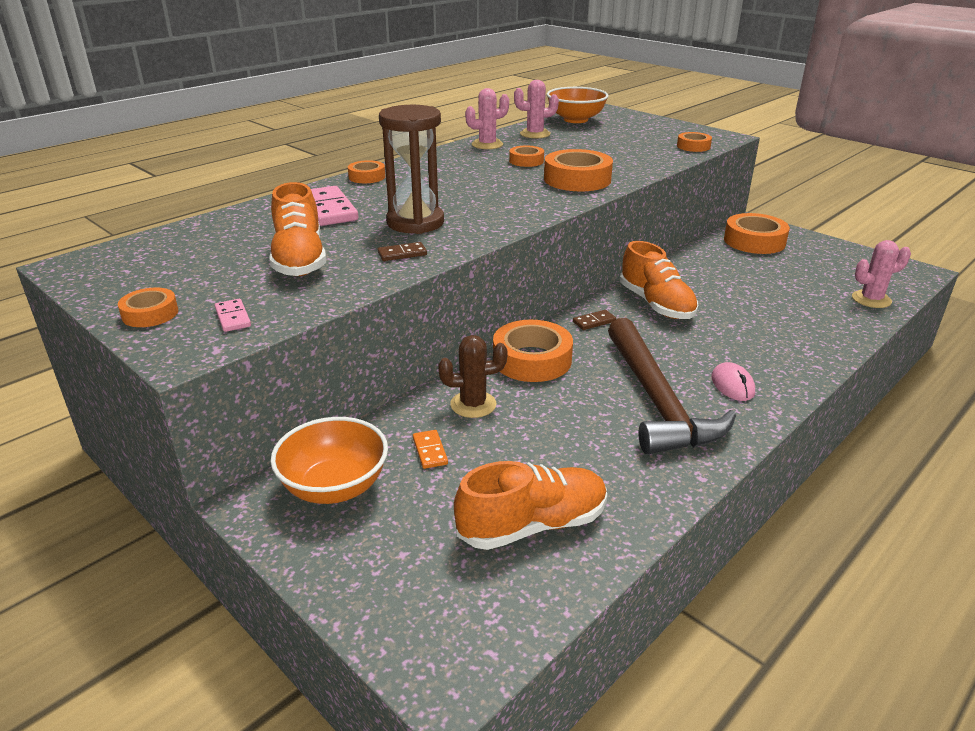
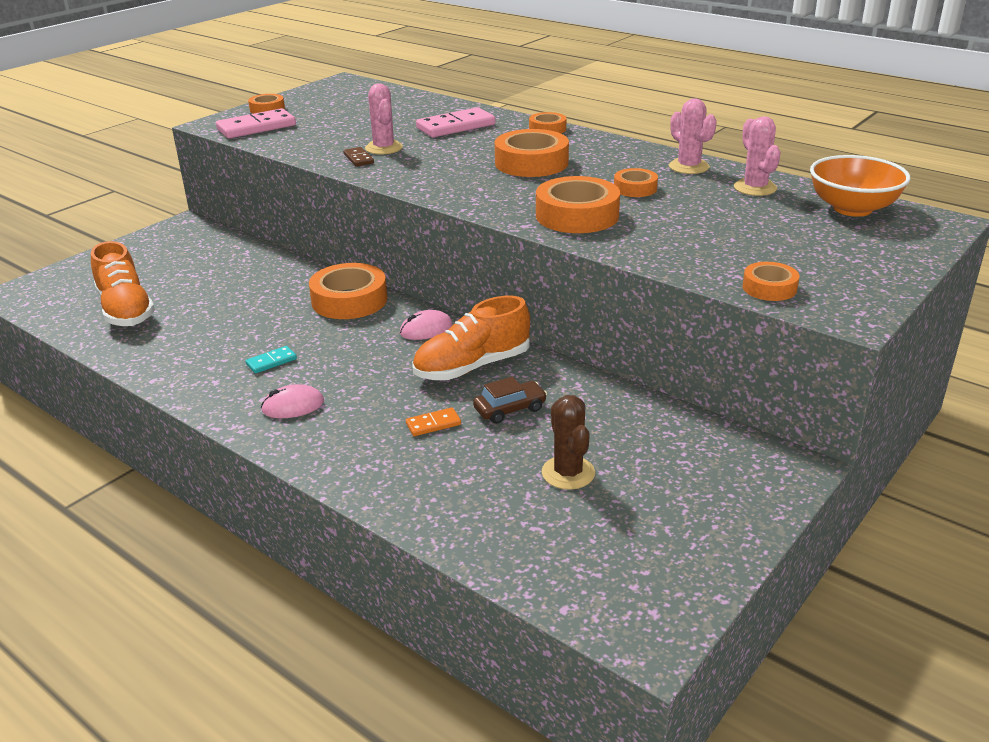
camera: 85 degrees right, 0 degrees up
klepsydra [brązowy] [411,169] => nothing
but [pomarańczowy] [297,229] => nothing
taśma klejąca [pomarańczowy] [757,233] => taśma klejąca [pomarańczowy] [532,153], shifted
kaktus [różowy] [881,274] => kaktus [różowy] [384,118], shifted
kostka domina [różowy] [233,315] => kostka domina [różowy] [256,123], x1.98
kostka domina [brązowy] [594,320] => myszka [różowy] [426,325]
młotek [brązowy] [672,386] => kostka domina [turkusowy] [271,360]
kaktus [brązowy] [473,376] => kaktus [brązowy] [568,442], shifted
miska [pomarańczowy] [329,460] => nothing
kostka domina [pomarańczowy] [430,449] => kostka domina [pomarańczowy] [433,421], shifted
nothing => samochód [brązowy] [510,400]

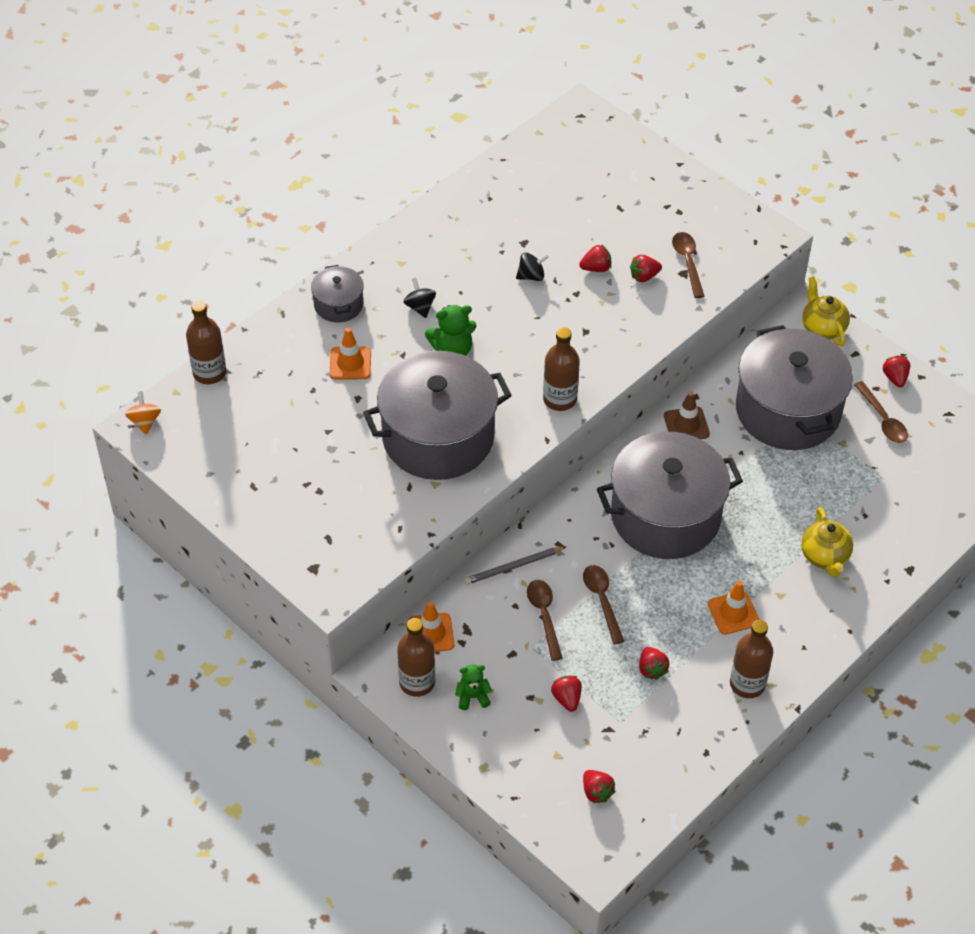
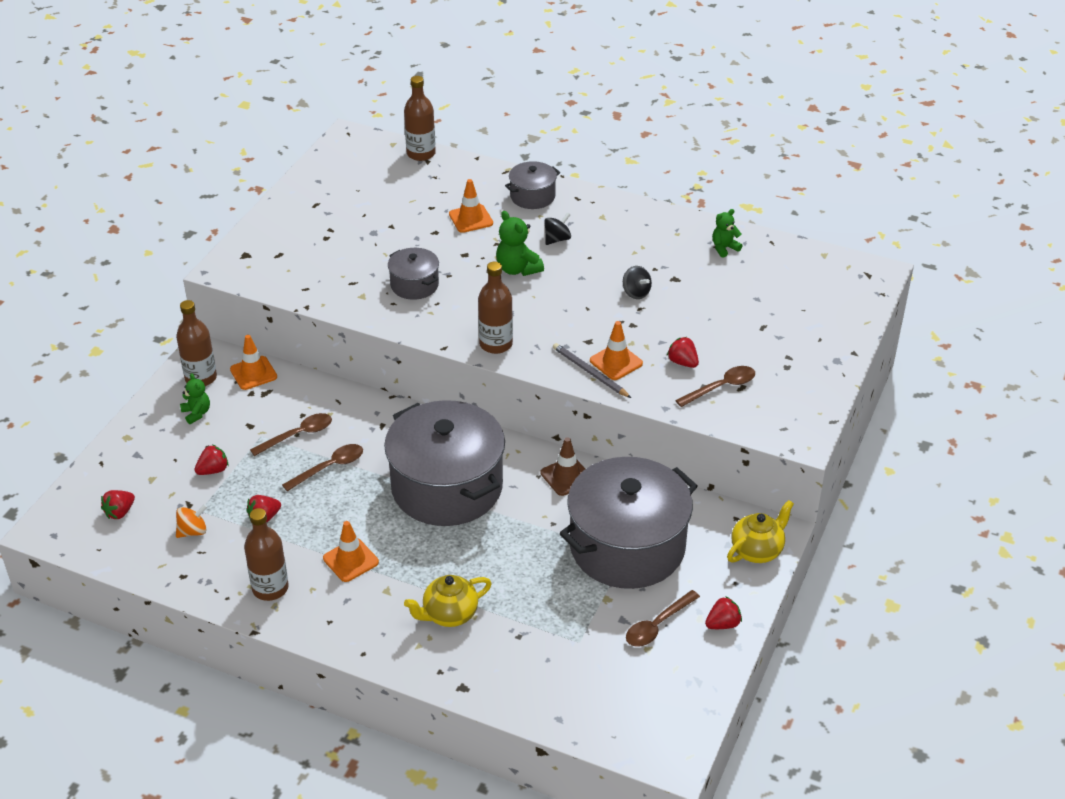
camera: 70 degrees right, 10 degrees down
truskawka [czerwony] [595,258] => nothing
garnek [szary] [437,415] => garnek [szary] [413,274], x0.47
bączek [pomarańczowy] [143,412] => bączek [pomarańczowy] [191,521], shifted
ołówek [szary] [515,566] => ołówek [szary] [592,370], shifted
nothing => miś [zielony] [727,233]
nothing => pachołek [pomarańczowy] [616,350]

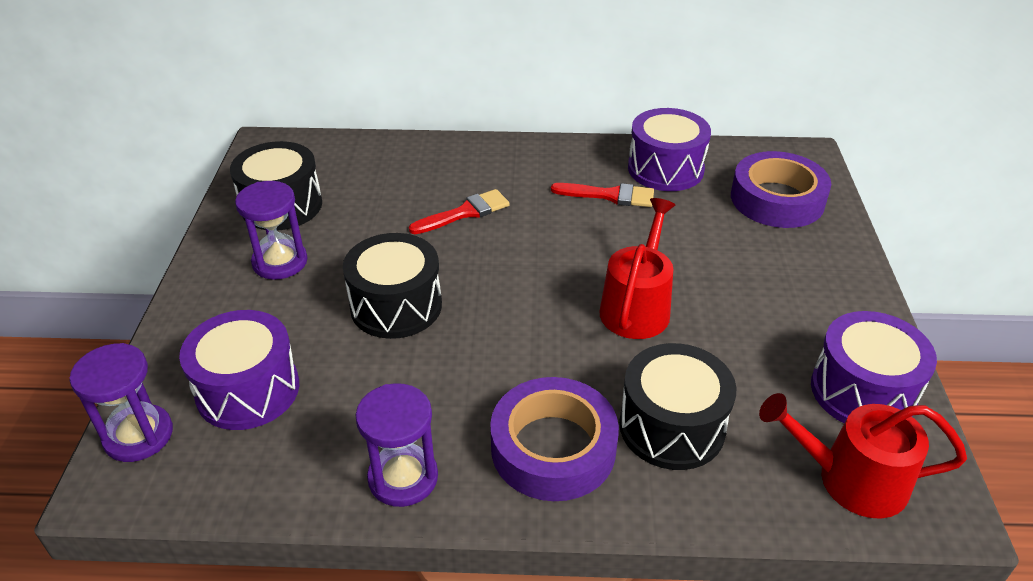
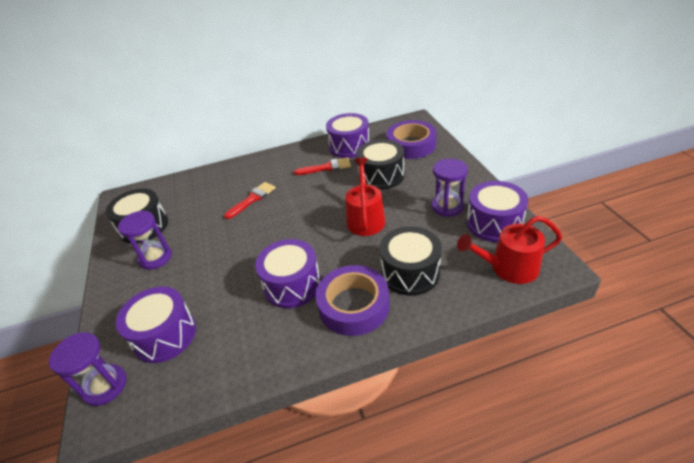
camera: 15 degrees left, 0 degrees up
bęben [czarny] [392,286] => bęben [czarny] [380,164], shifted
klepsydra [fioletowy] [397,445] => klepsydra [fioletowy] [450,188], shifted
nothing => bęben [fioletowy] [288,273]

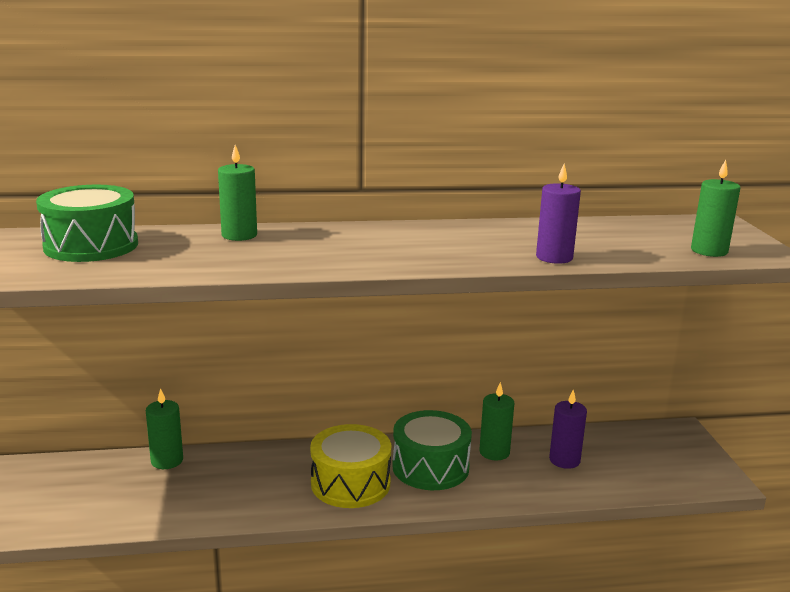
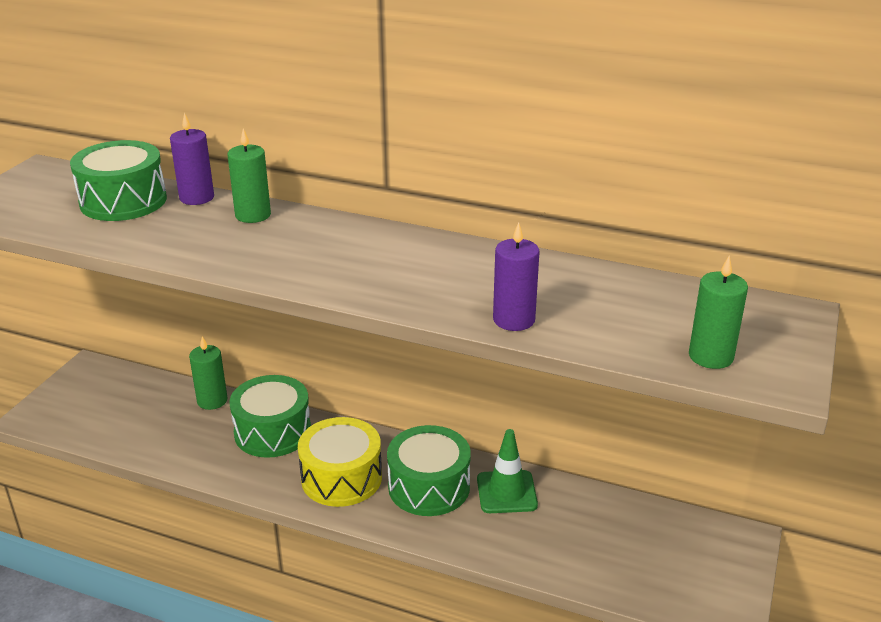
camera: 30 degrees right, 10 degrees up
świeca [zielony] [496,421] => pachołek [zielony] [507,471]
świeca [fioletowy] [568,429] => świeca [fioletowy] [192,159], shifted
nothing => bęben [zielony] [270,416]

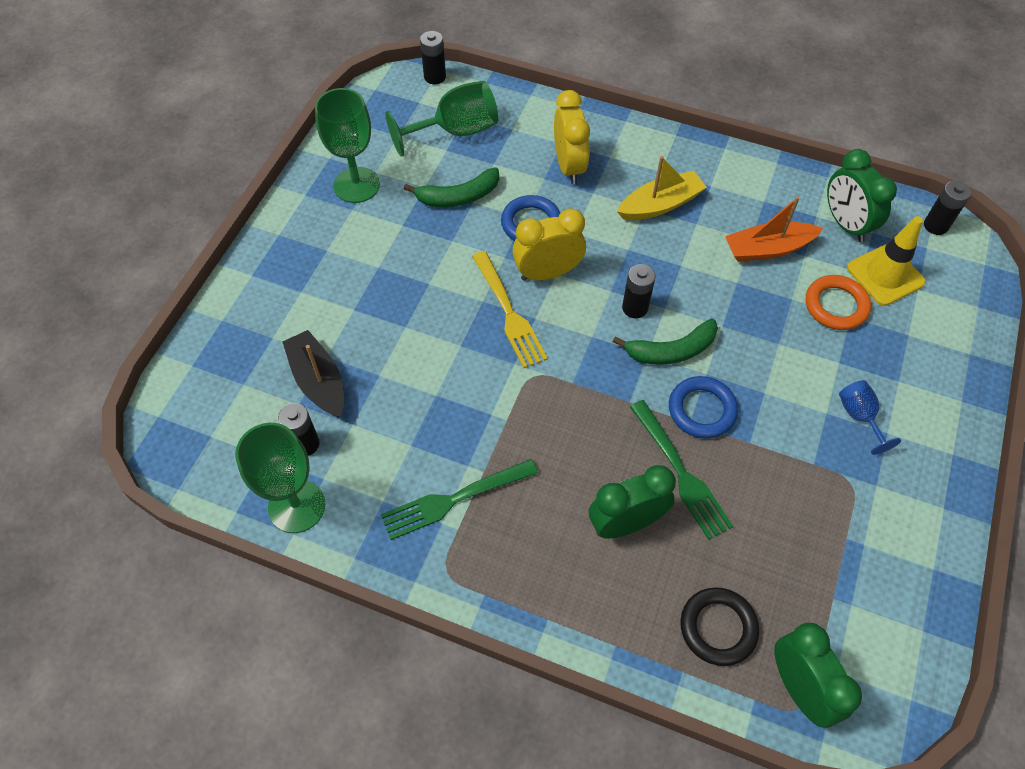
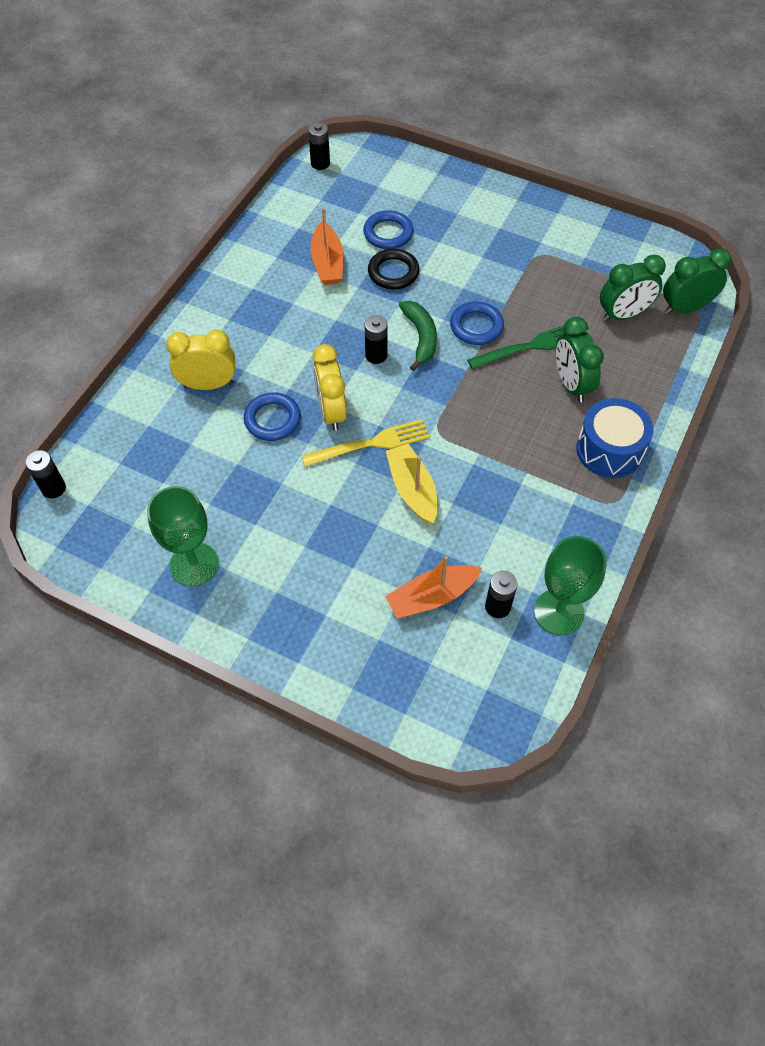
camera: 85 degrees left, 0 degrees up
kielich [zielony] [441,119] => nothing
budzik [zielony] [862,195] => budzik [zielony] [633,288], shifted
łódka [żółty] [662,188] => łódka [żółty] [412,484], shifted
banan [zielony] [451,187] => nothing
pachołek [żółty] [886,261] => nothing
pierścień [pomarańczowy] [838,302] => pierścień [niebieski] [388,229]
łódka [czarny] [313,374] => łódka [pomarańczowy] [433,587]
kielich [niebieski] [870,417] => nothing
widelec [zielony] [459,499] => nothing
pierścień [czarny] [719,626] => pierścień [czarny] [394,269], shifted
nothing => bęben [niebieski] [614,438]

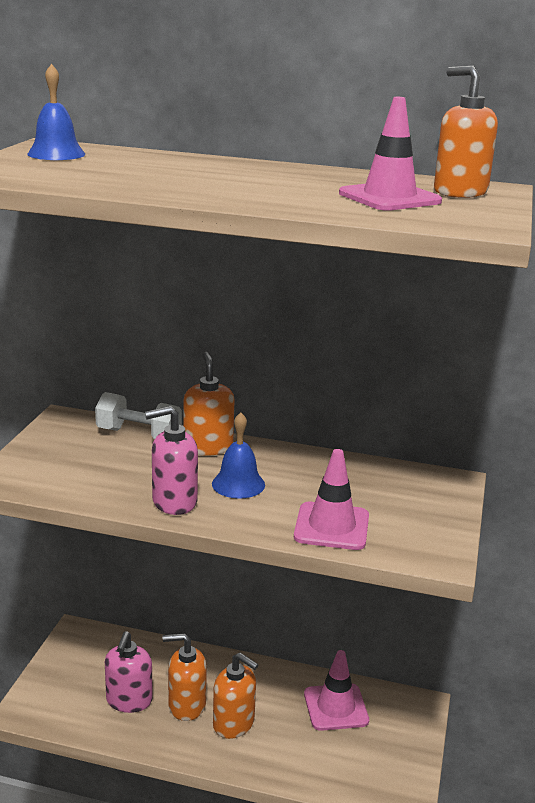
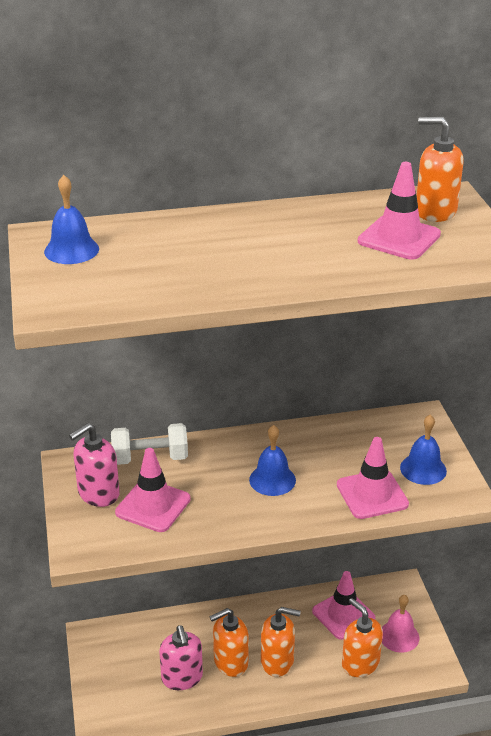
camera: 25 degrees left, 10 degrees up
dozownik mydła [pomarańczowy] [208,404] => dozownik mydła [pomarańczowy] [362,637], shifted
dozownik mydła [różowy] [171,460] => dozownik mydła [różowy] [94,465], shifted
nothing => dzwonek [niebieski] [423,450]
nothing => pachołek [różowy] [153,490]
nothing => dzwonek [różowy] [401,624]

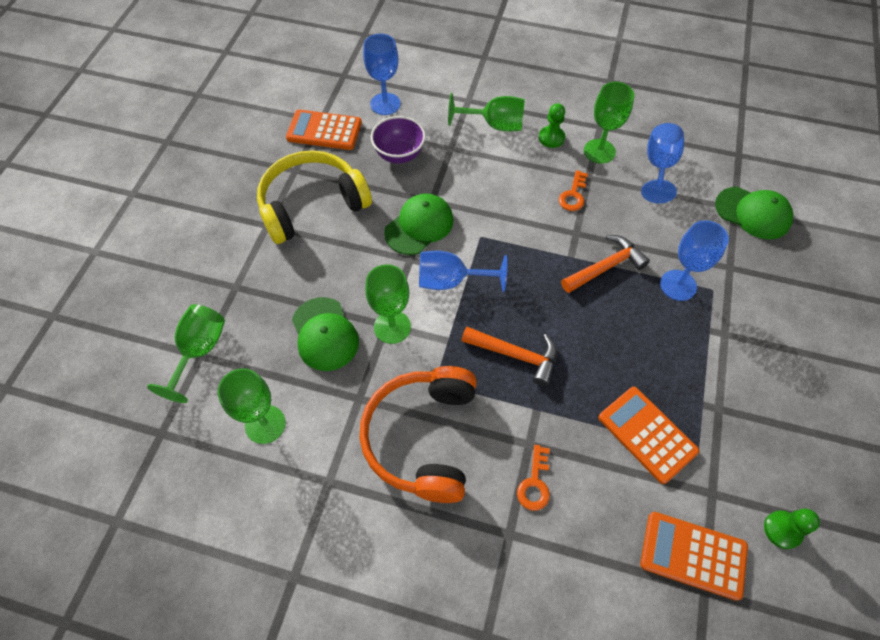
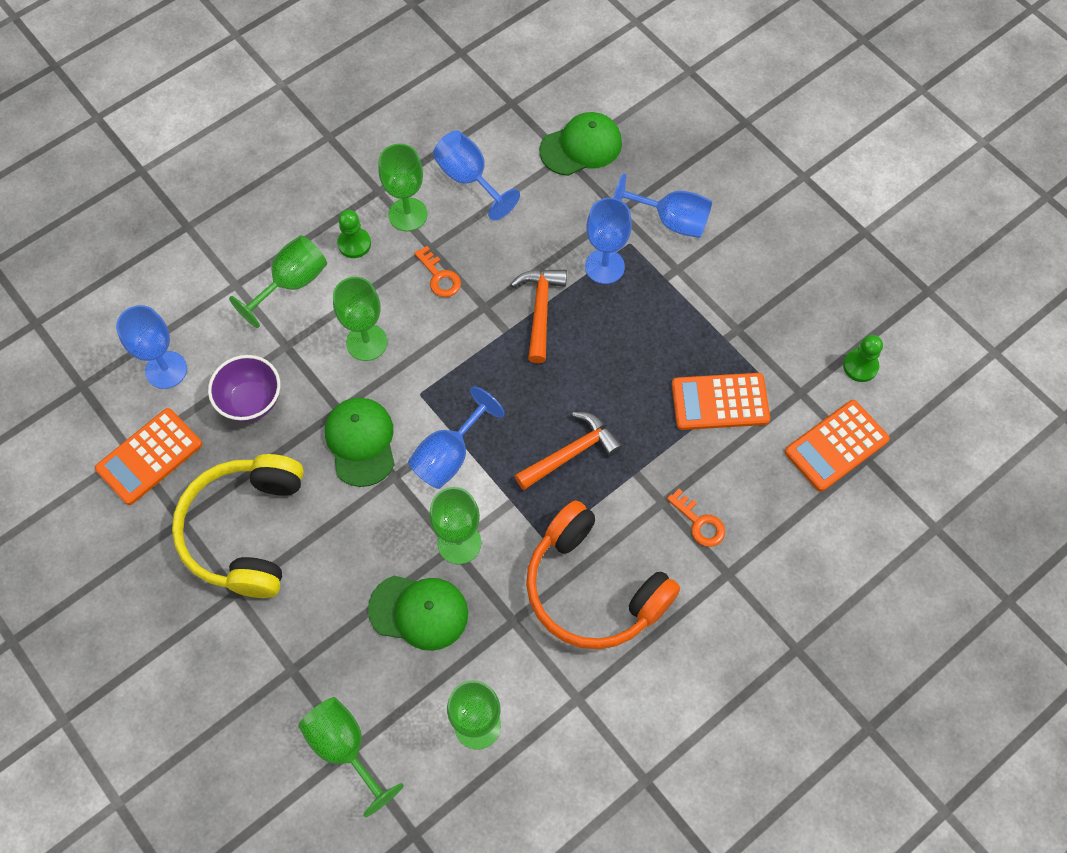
camera: 55 degrees left, 5 degrees up
nothing => kielich [niebieski] [662,205]
nothing => kielich [zielony] [360,319]

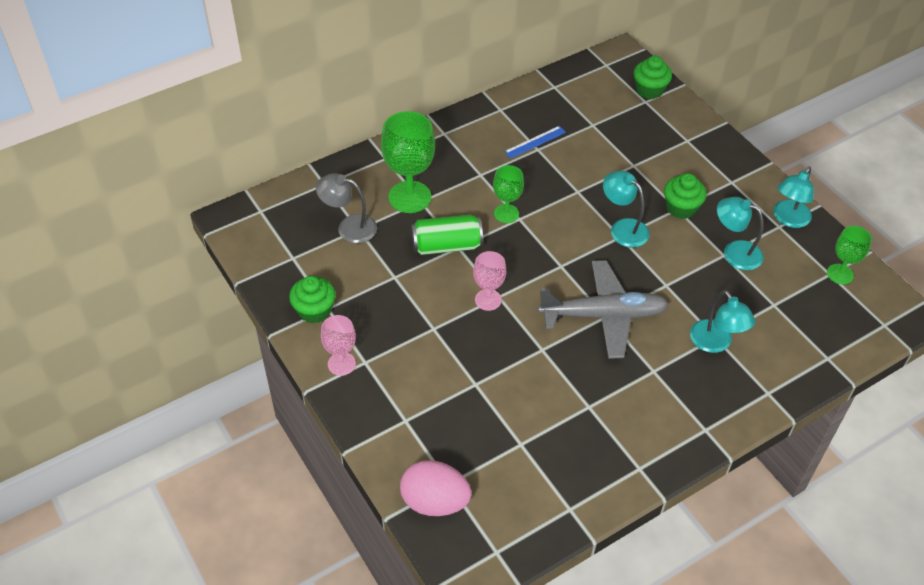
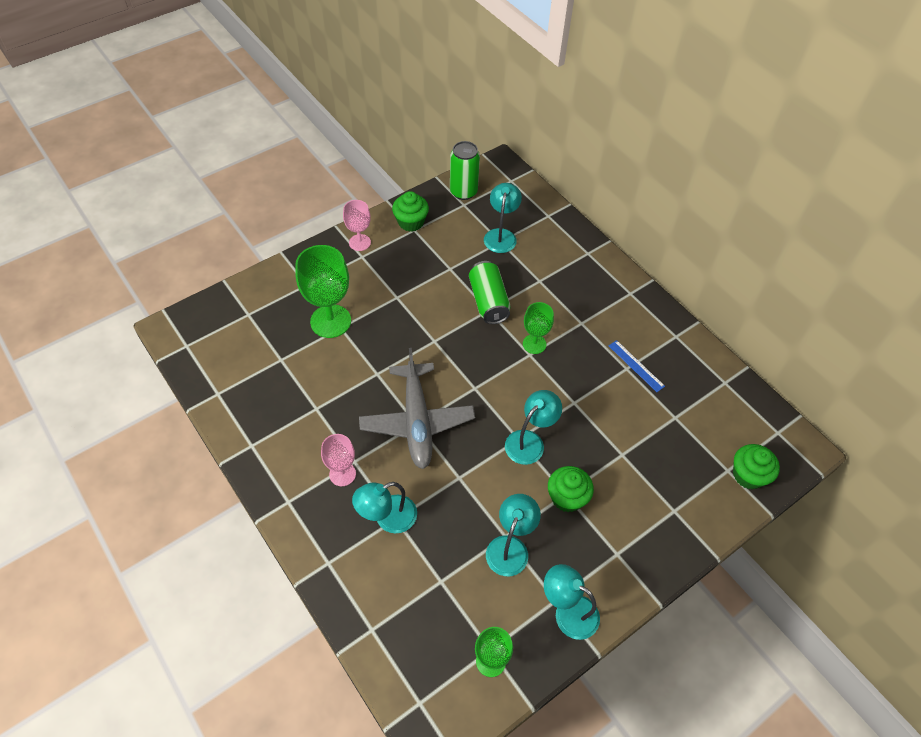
camera: 85 degrees right, 5 degrees up
kielich [zielony] [408,162] => kielich [zielony] [323,291], shifted
lampka [szary] [346,208] => lampka [turkusowy] [503,218]
kielich [różowy] [489,281] => kielich [różowy] [338,460], shifted
jajko [różowy] [436,488] => nothing
nothing => puszka [zielony] [465,170]

